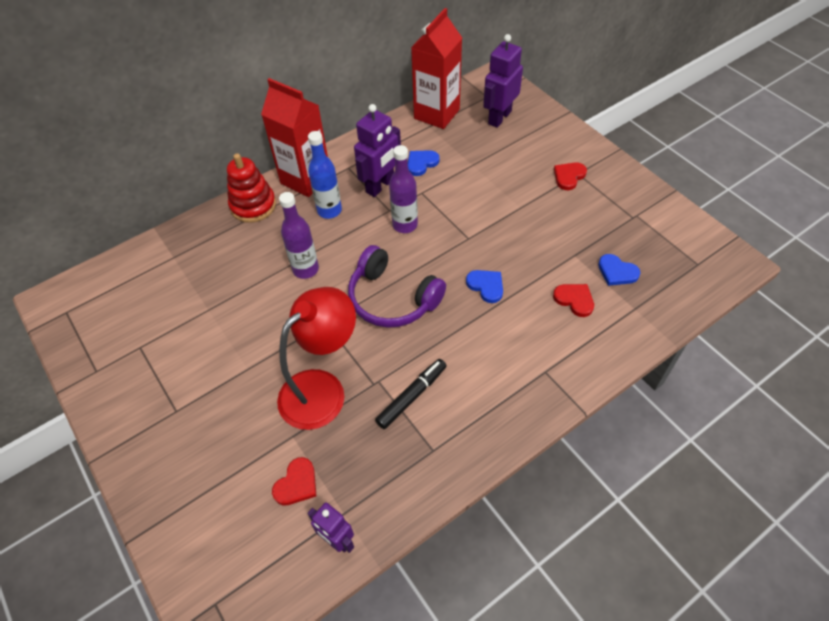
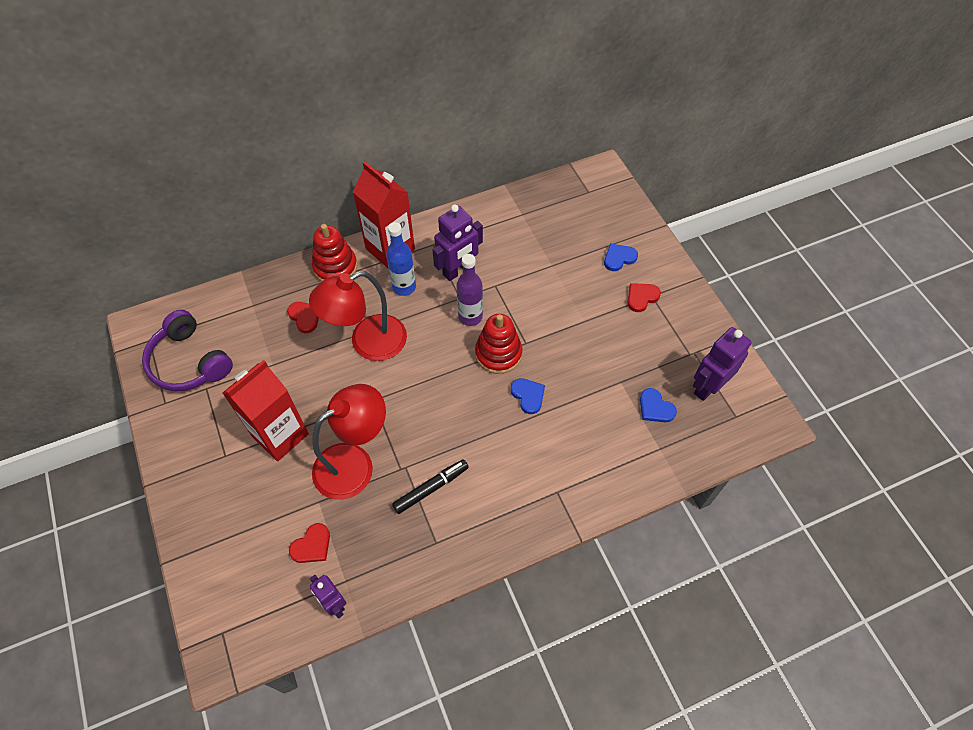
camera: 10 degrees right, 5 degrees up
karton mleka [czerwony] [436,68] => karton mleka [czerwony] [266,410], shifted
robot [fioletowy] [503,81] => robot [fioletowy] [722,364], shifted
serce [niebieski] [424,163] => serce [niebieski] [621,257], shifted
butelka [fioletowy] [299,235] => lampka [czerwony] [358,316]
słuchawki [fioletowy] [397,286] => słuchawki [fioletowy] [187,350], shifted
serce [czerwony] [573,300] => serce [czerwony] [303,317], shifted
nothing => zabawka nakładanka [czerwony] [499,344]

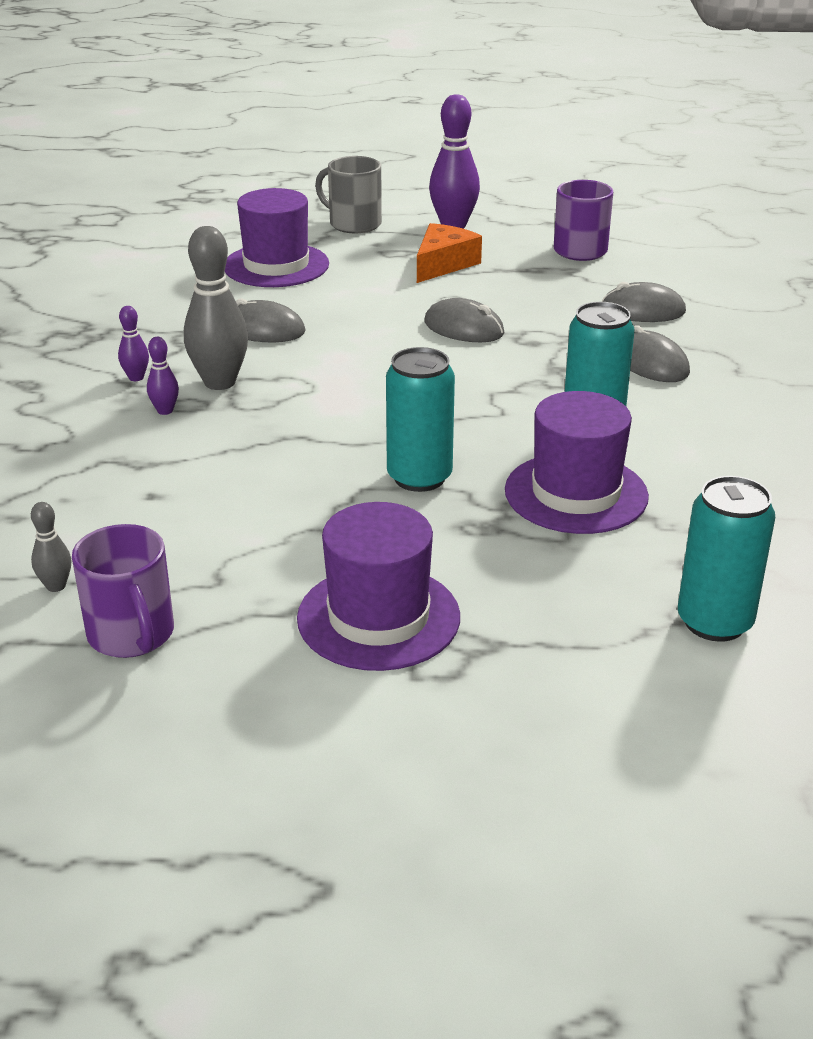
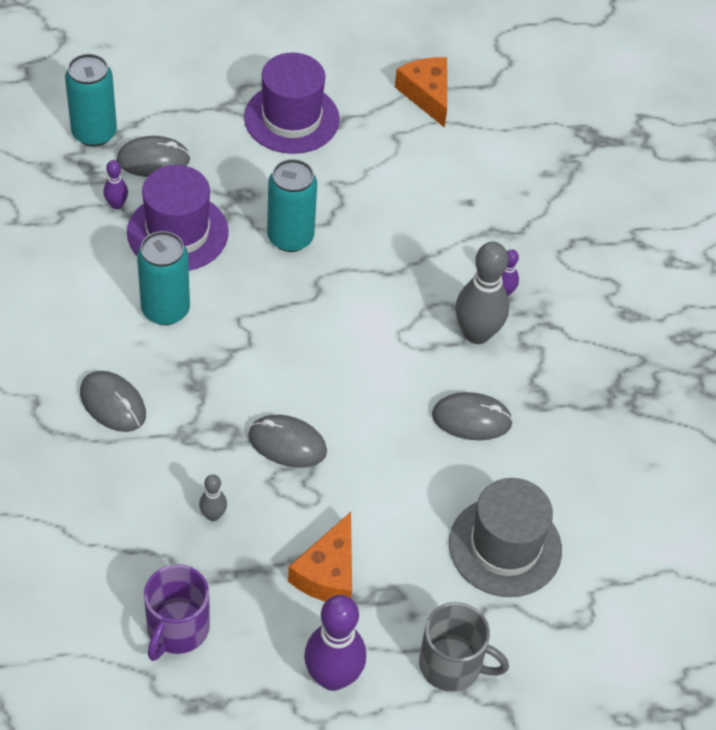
camera: 165 degrees right, 20 degrees up
kapelusz [fioletowy] [277,237] => kapelusz [szary] [505,537]
myszka [szary] [643,302] => myszka [szary] [153,156], shifted
kręgiel [fioletowy] [133,343] => kręgiel [fioletowy] [116,184], shifted
kręgiel [szary] [51,547] => kręgiel [szary] [213,497], shifted
kubek [fioletowy] [123,591] => ser [pomarańczowy] [421,92]

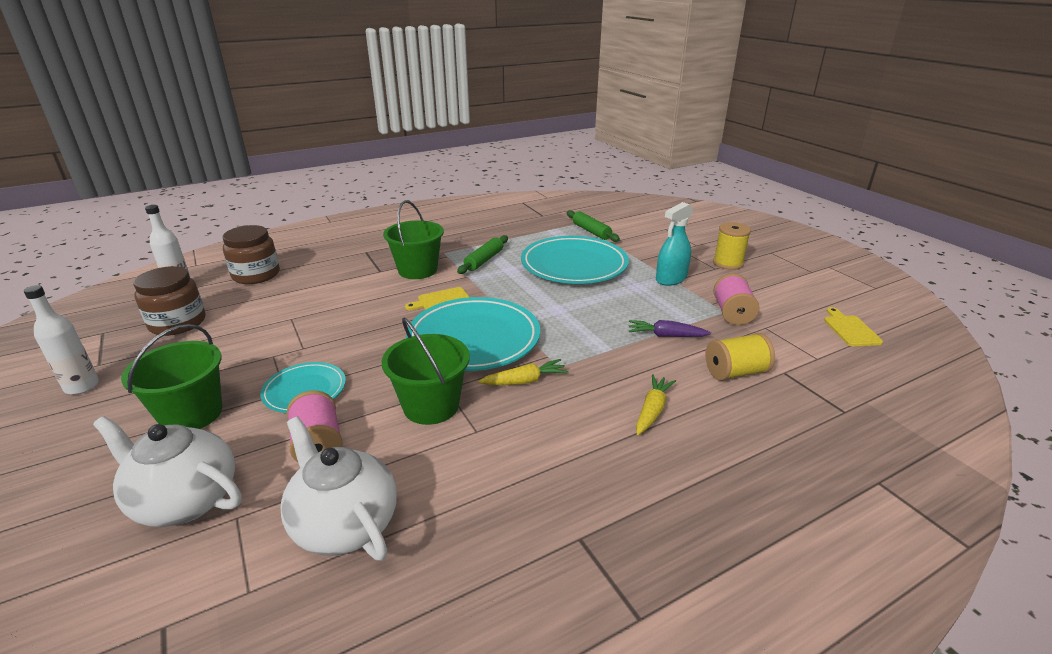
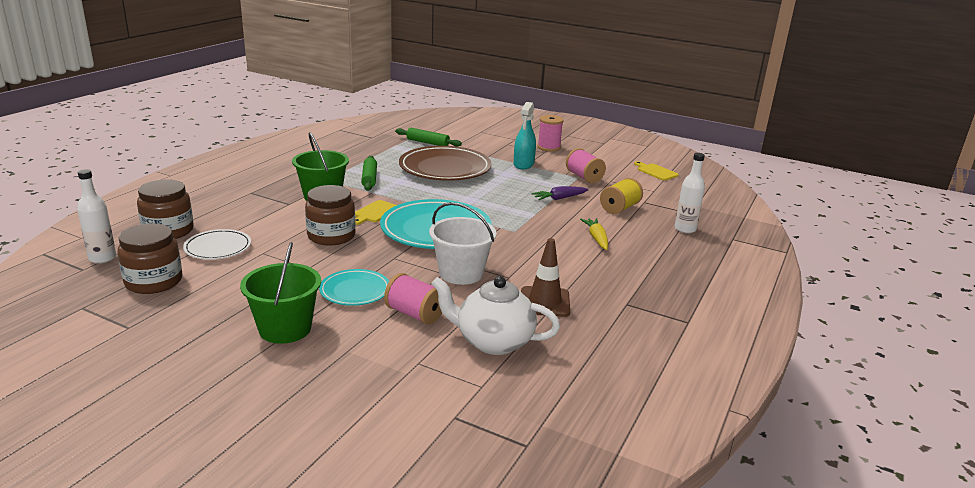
camera: 35 degrees left, 5 degrees down
szpulka [żółty] [732,246] => szpulka [różowy] [551,133]
talerz [turkusowy] [575,260] => talerz [brązowy] [445,163]
butelka [biały] [61,340] => butelka [biały] [690,193], shifted
wiadro [zielony] [426,371] => wiadro [biały] [462,243]
marchewka [żółty] [523,372] => nothing
imbryk [biały] [167,471] => nothing
nothing => słoik [brązowy] [330,215]
nothing => talerz [biały] [217,244]
nothing => pachołek [brązowy] [545,277]

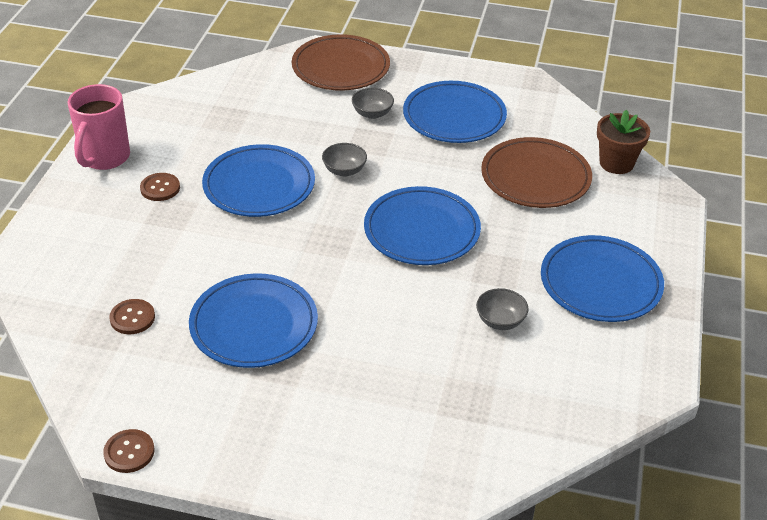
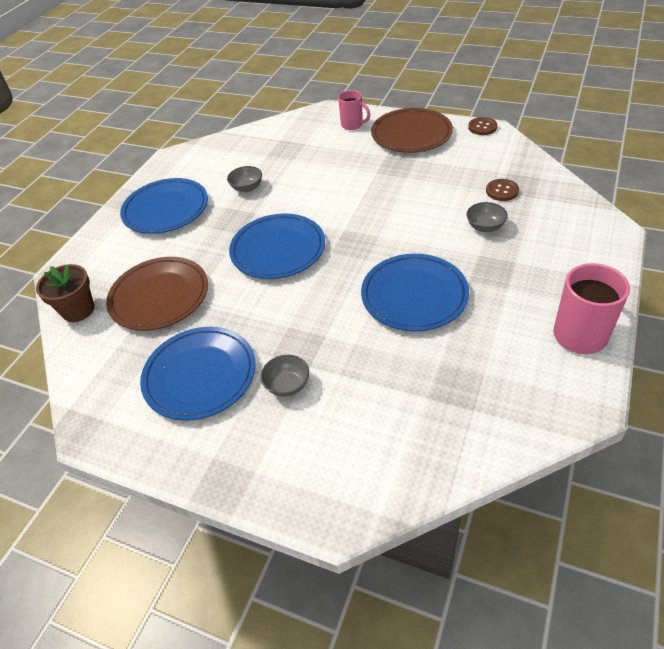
camera: 165 degrees left, 5 degrees up
talerz [brązowy] [341,62] => talerz [brązowy] [412,130], shifted
miska [szary] [344,159] => miska [szary] [487,217], shifted
guzik [brązowy] [160,187] => nothing
talerz [niebieski] [253,320] => nothing
nothing => kubek [różowy] [354,110]

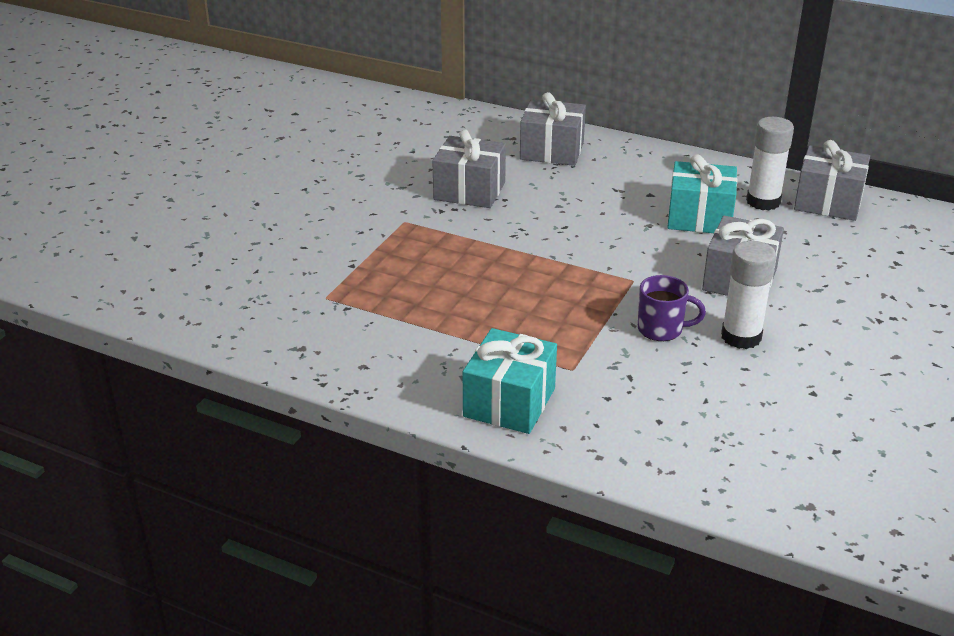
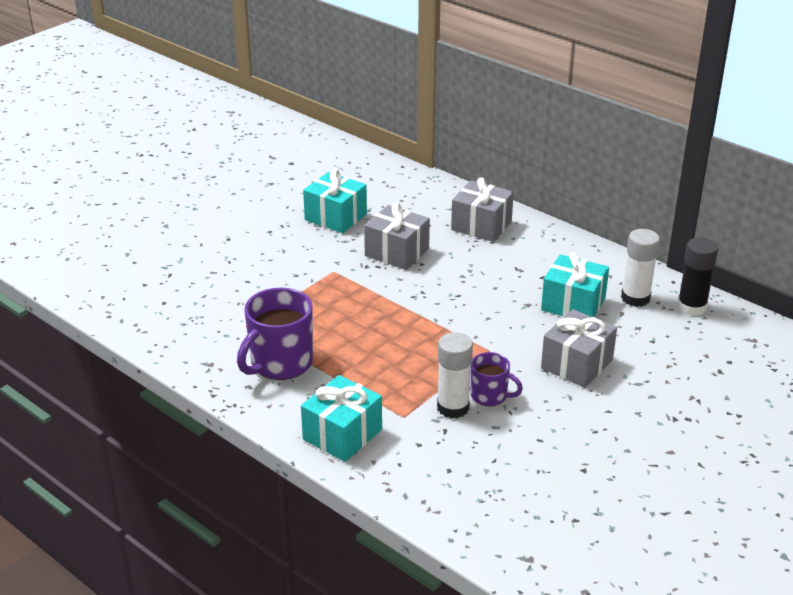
camera: 15 degrees right, 0 degrees up
prezent [szary] [832,180] => klej w sztyfcie [czarny] [698,276]
klej w sztyfcie [biały] [749,295] => klej w sztyfcie [biały] [455,375], shifted
nothing => prezent [turkusowy] [335,201]
nothing => kubek [fioletowy] [275,334]

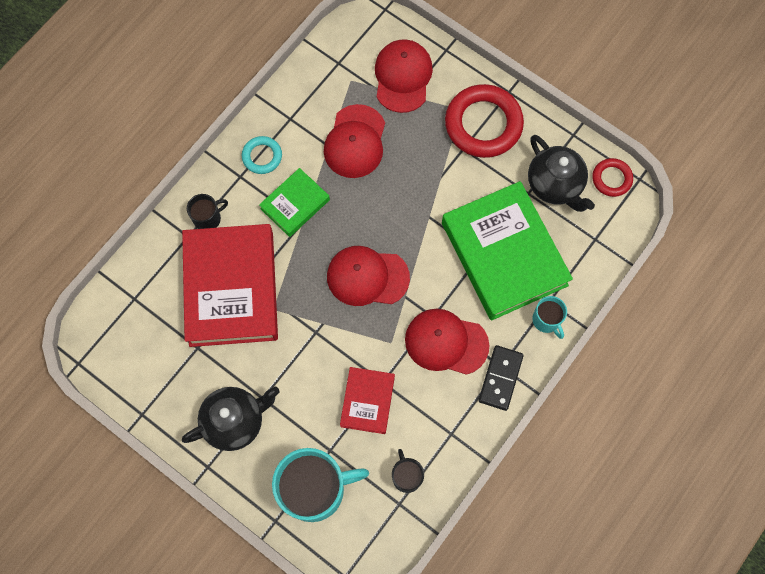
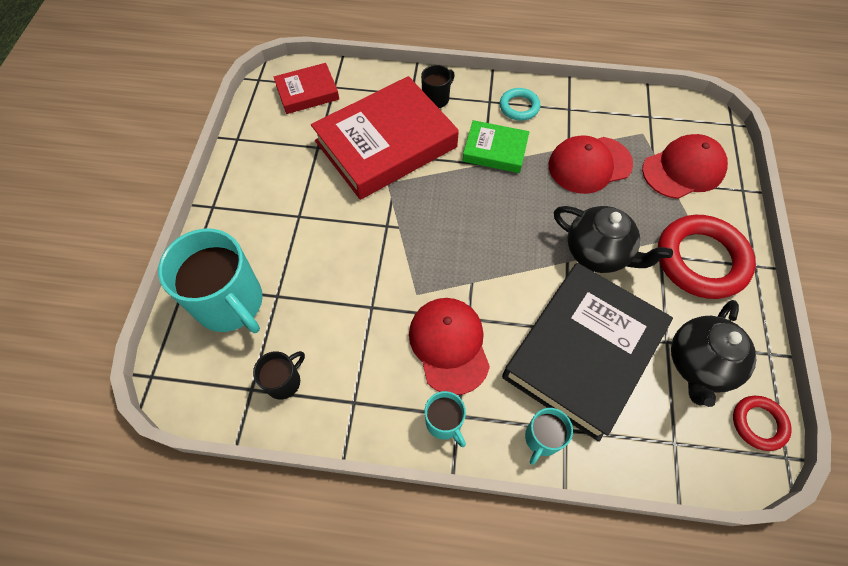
camera: 60 degrees right, 10 degrees down
książka [zielony] [507,251] => książka [czarny] [587,352]
kubek [czarny] [207,211] => kubek [czarny] [438,86], 75 degrees counterclockwise
czapka [czerwony] [368,276] => nothing
kostka domina [czarny] [501,378] => kubek [turkusowy] [445,419]
książka [czerwony] [367,400] => książka [czerwony] [306,88], shifted
imbryk [czarny] [231,419] => imbryk [czarny] [613,239], shifted

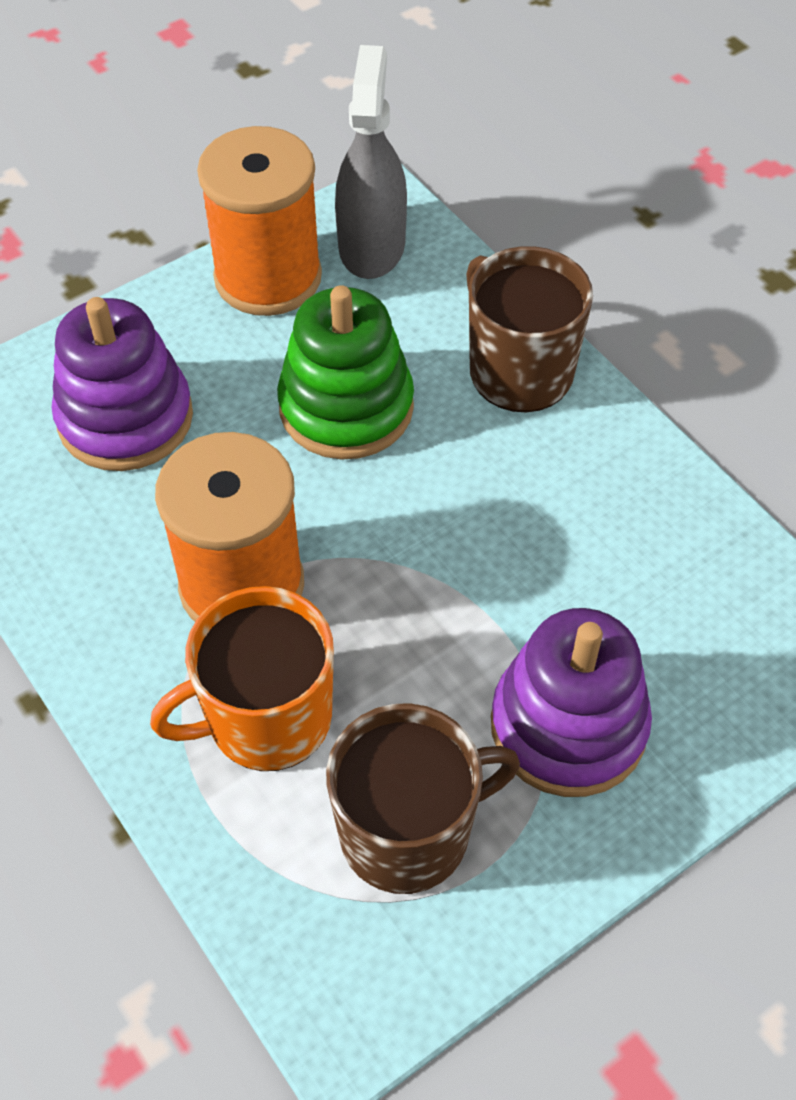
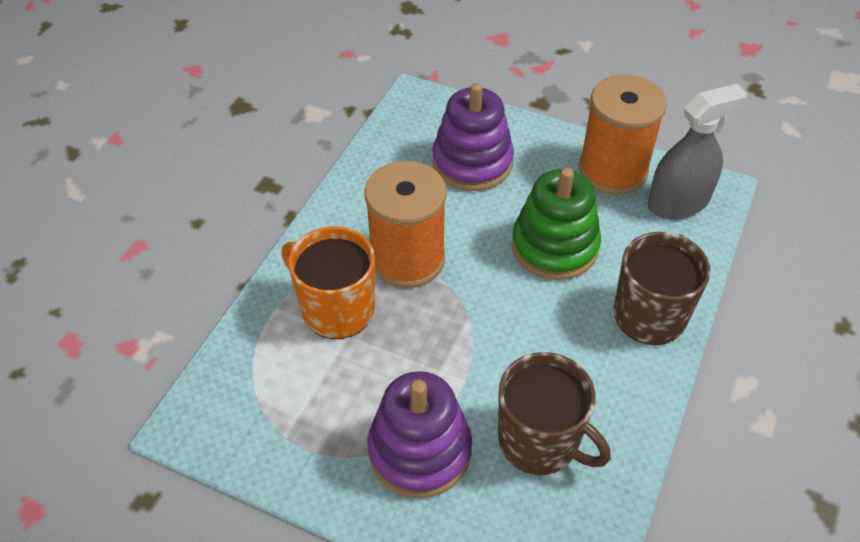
camera: 60 degrees right, 5 degrees down
kubek [brązowy] [423,798] => kubek [brązowy] [554,413], shifted

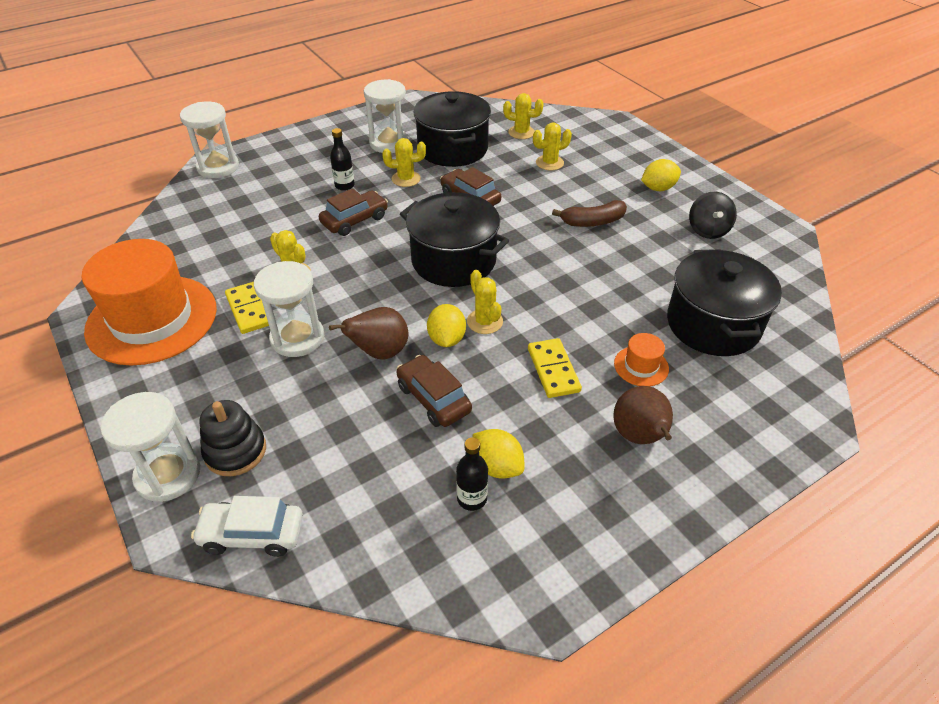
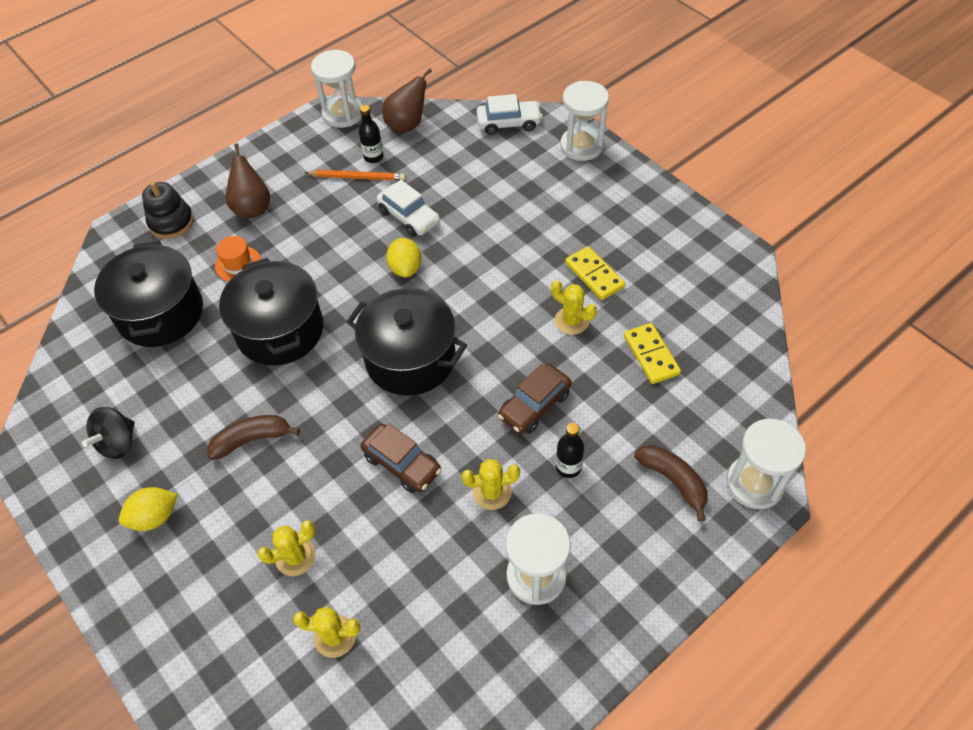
camera: 175 degrees right, 10 degrees up
garnek [czarny] [452,129] => garnek [czarny] [271,312], shifted
bączek [czarny] [713,215] => bączek [czarny] [108,433], 150 degrees counterclockwise
kapelusz [pomarańczowy] [149,302] => nothing
klepsydra [biały] [289,309] => klepsydra [biały] [336,89], shifted
kaktus [żółty] [485,302] => nothing
gruszka [brązowy] [368,333] => gruszka [brązowy] [407,100], shifted
kostka domina [żółty] [555,368] => kostka domina [żółty] [652,353], shifted
samochód [brązowy] [434,391] => samochód [biały] [408,208]
zabawka nakładanka [czarny] [232,438] => zabawka nakładanka [czarny] [168,210], shifted
cytryna [żółty] [499,454] => ołówek [pomarańczowy] [355,175]
nothing => banan [brązowy] [671,483]

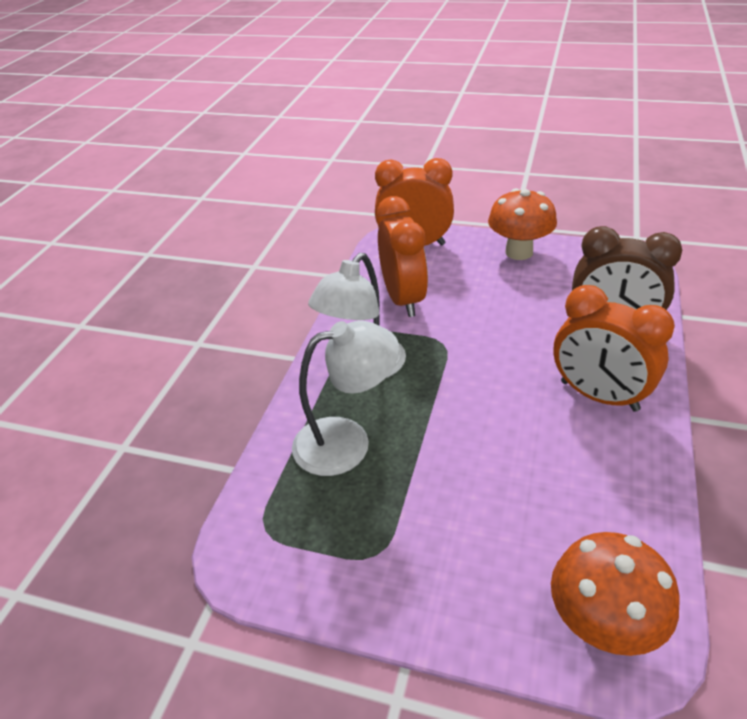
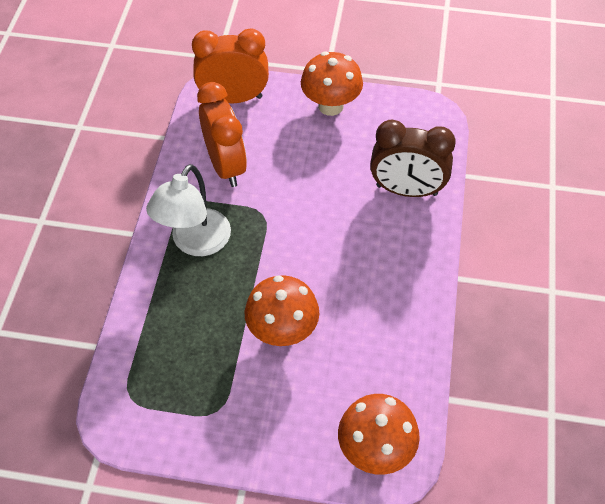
camera: 10 degrees left, 15 degrees up
budzik [pomarańczowy] [614,348] => nothing
lampka [biały] [345,398] => nothing
nothing => grzyb [pomarańczowy] [281,310]

